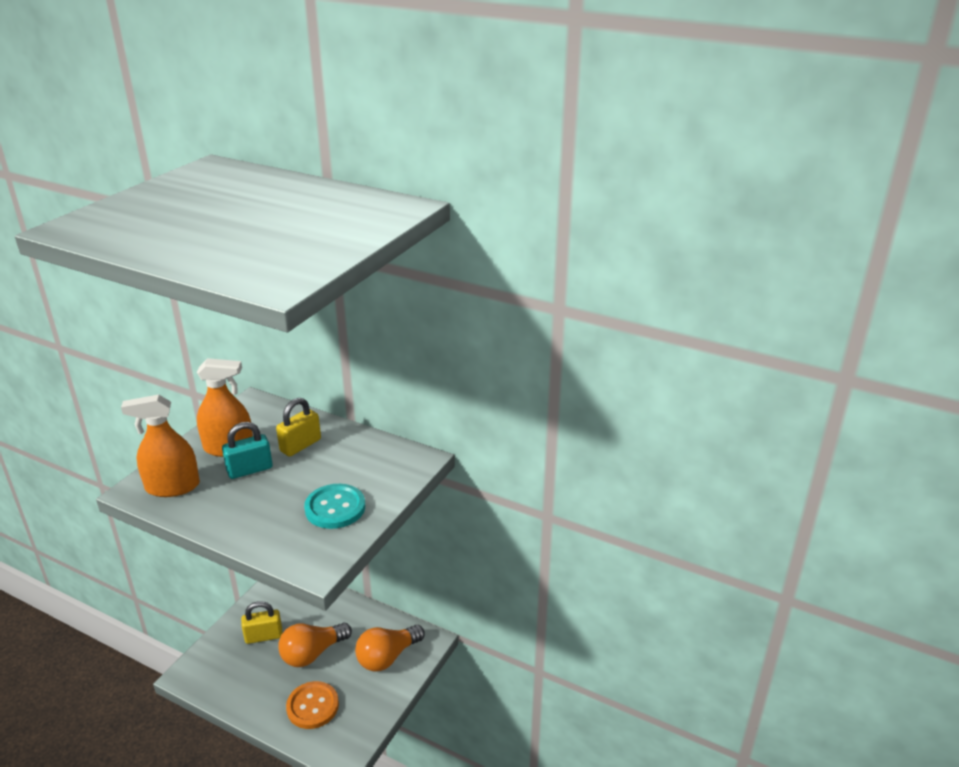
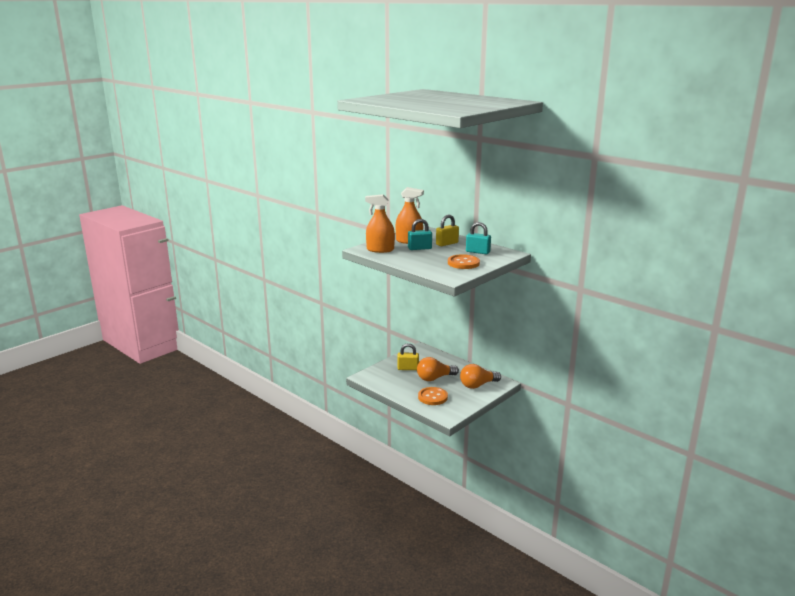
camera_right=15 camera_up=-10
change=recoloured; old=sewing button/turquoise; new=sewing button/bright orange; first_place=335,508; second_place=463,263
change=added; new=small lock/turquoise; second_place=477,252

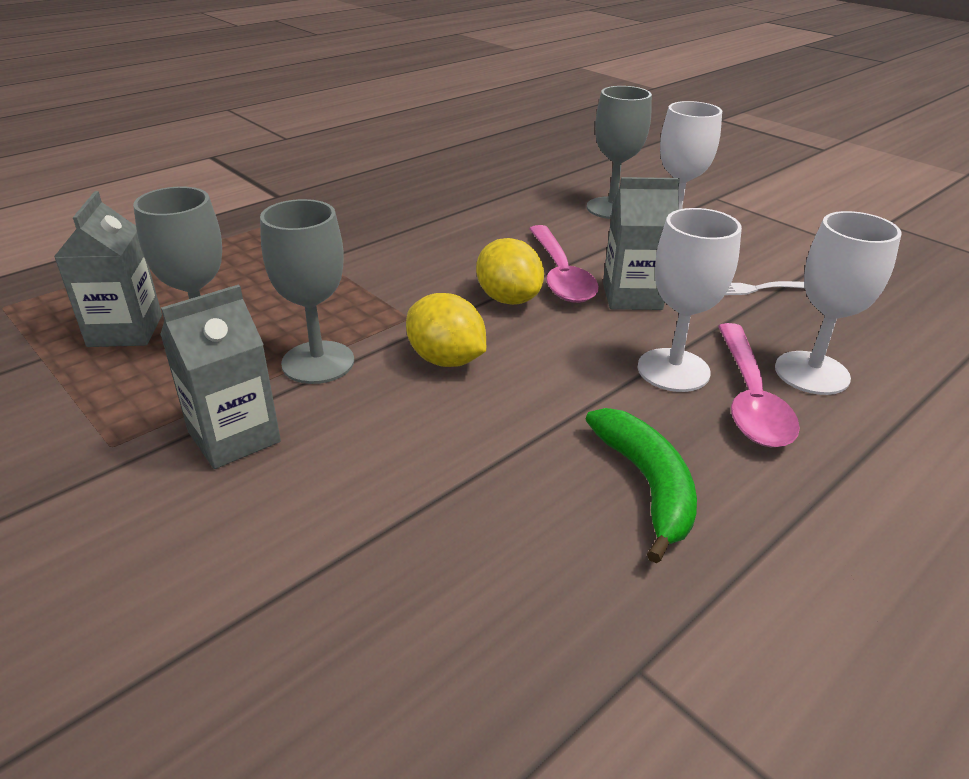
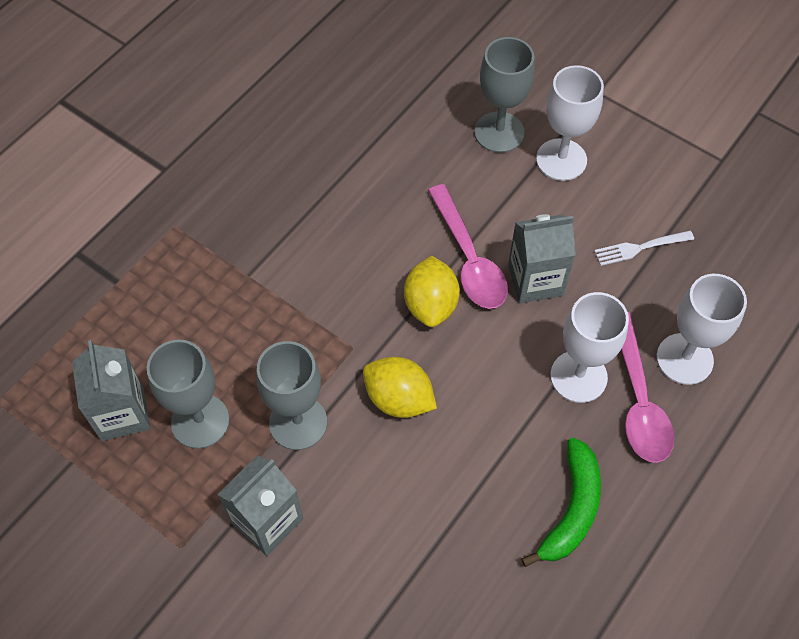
camera_right=-10 camera_up=25
change=turned; old=lemon/bright yellow; first_place=508,299; second_place=431,305; degrees=45
change=turned; old=banana fruit/emerald; first_place=647,485; second_place=571,509; degrees=45

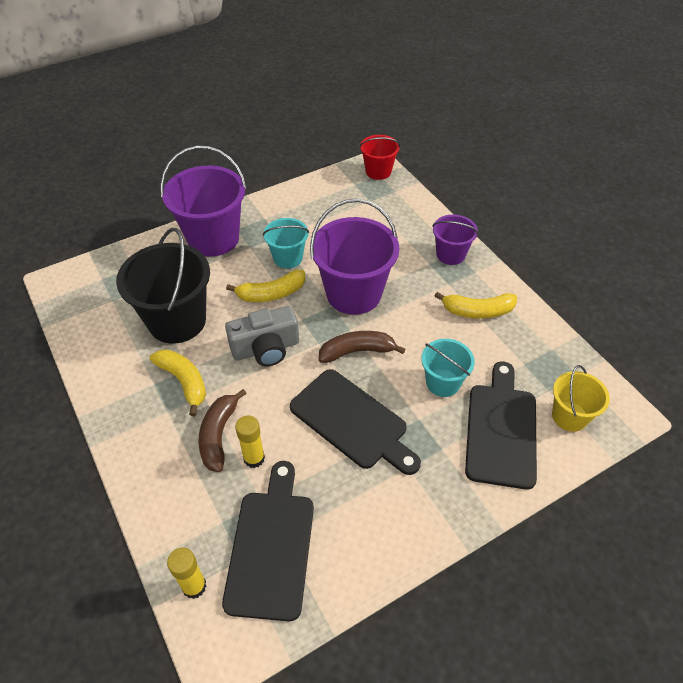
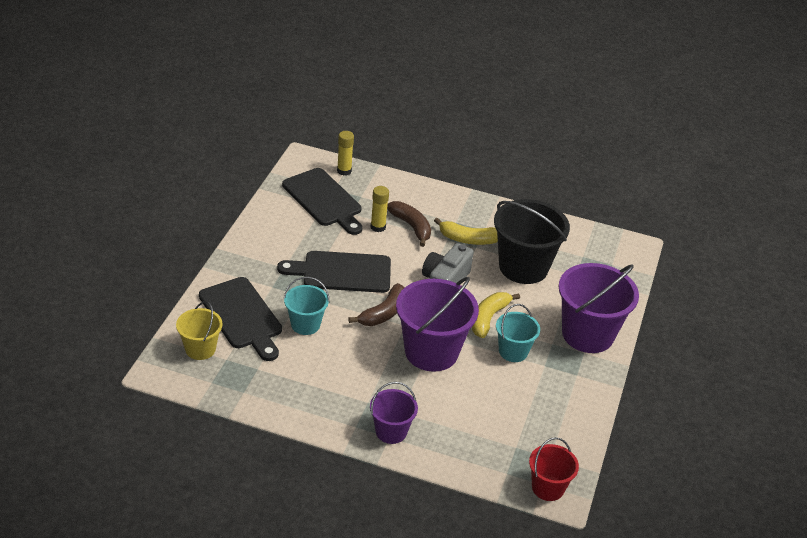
camera_right=135 camera_up=-10
change=removed; old=banana fruit/bright yellow; first_place=477,311

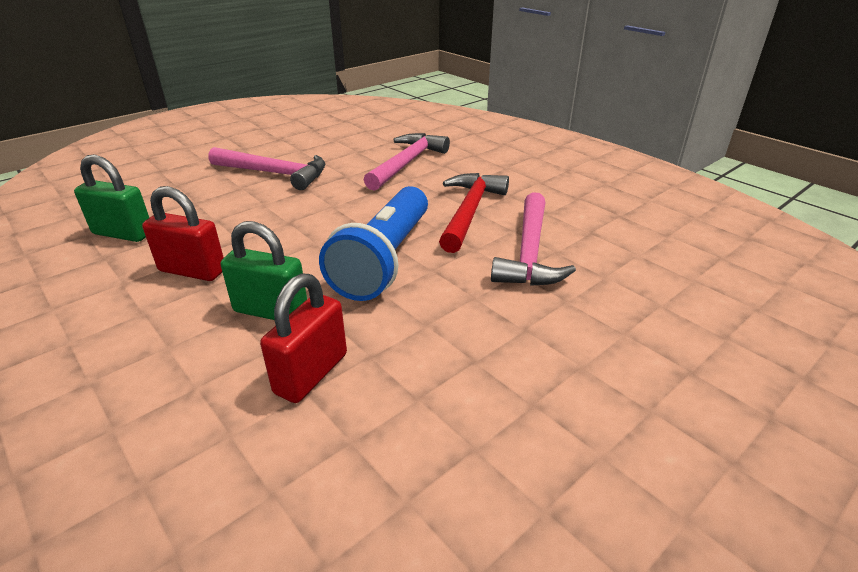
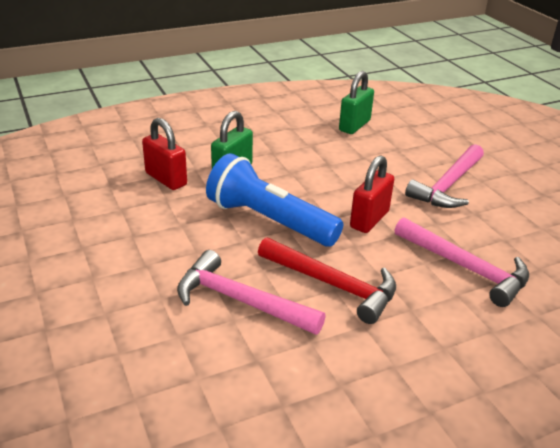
camera_right=105 camera_up=0
change=moved; old=small lock/crimson; first_place=192,271; second_place=369,219

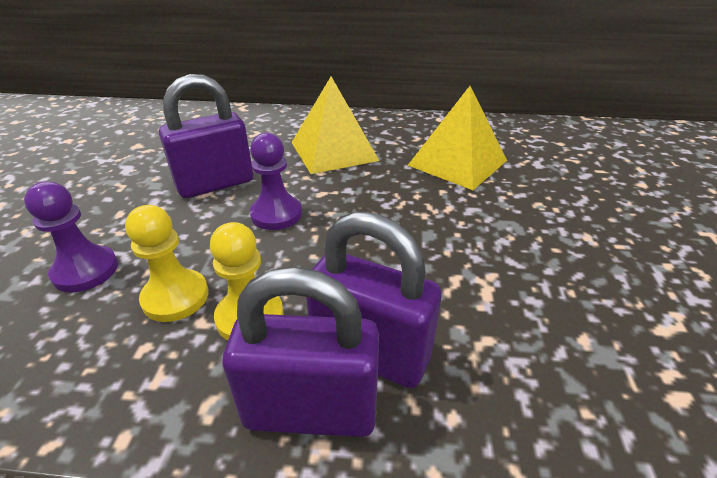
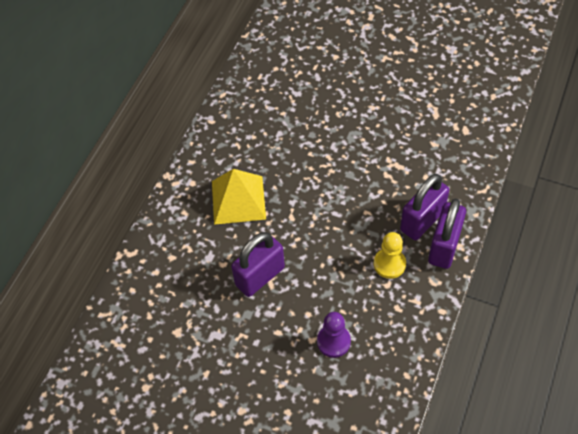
camera_right=-70 camera_up=20
change=turned; old=small lock/violet; first_place=215,184; second_place=260,276; degrees=60
change=removed; old=chess pawn/bright yellow; first_place=175,297
change=removed; old=chess pawn/violet; first_place=276,214
change=removed; old=pyramid/bright yellow; first_place=457,163

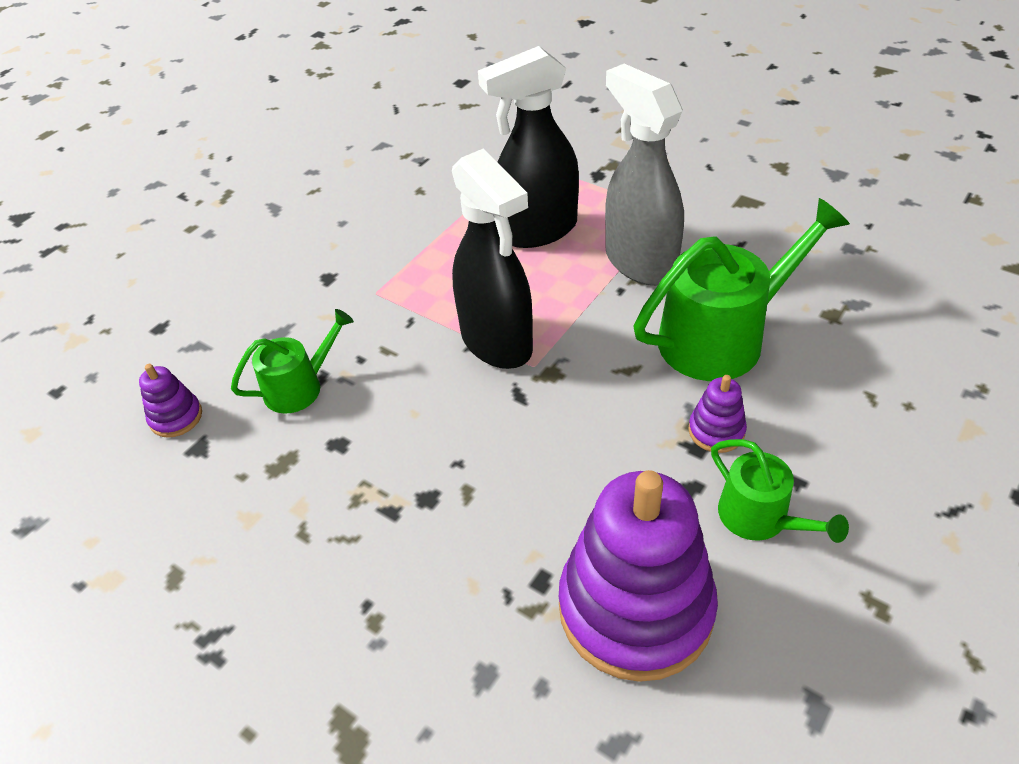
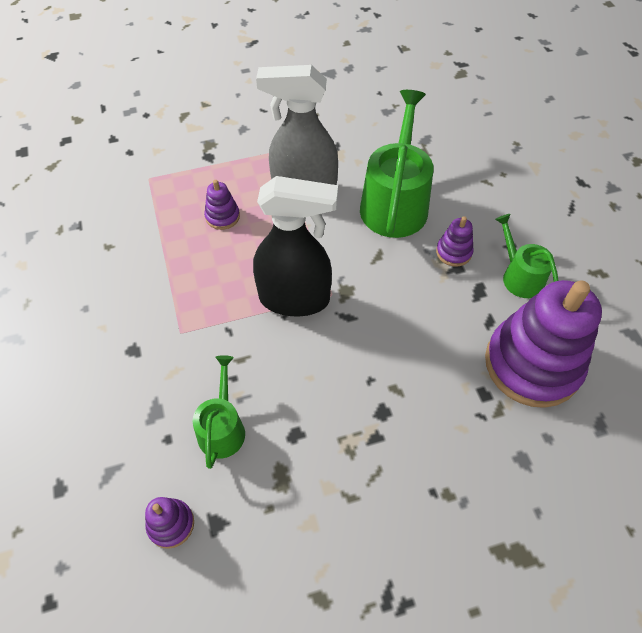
camera_right=-55 camera_up=10
change=replaced; old=spray bottle/black; new=stacking rings/violet; first_place=537,231; second_place=222,216
change=turned; old=watering pot/emerald; first_place=759,518; second_place=520,276; degrees=-120

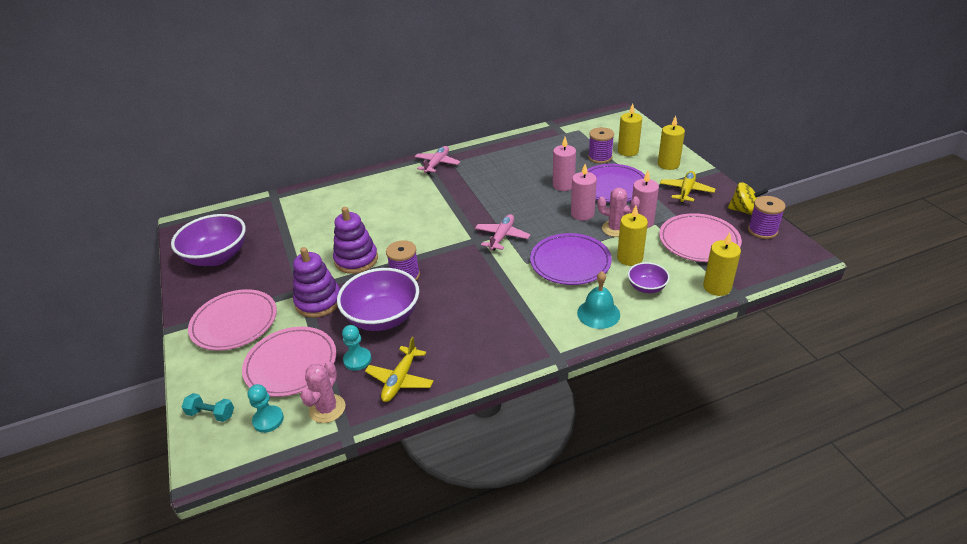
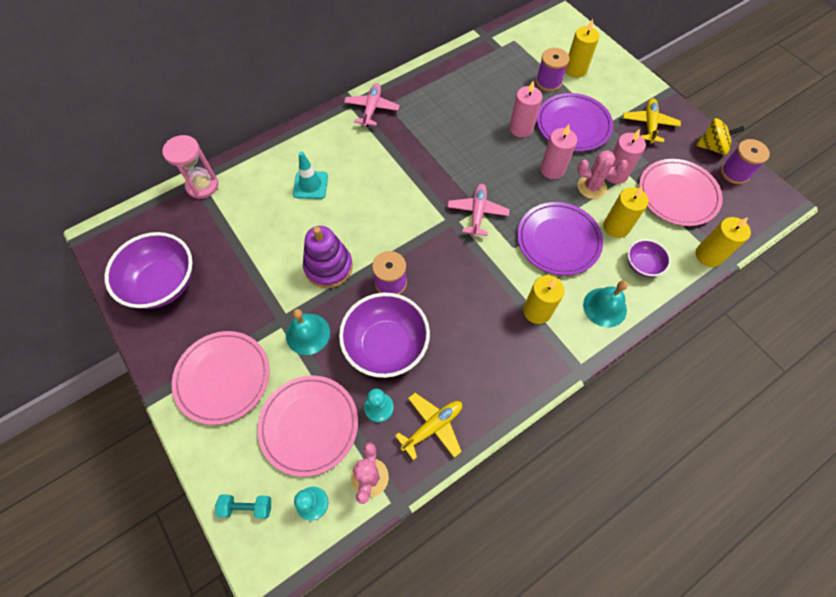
camera_right=-15 camera_up=25
change=added; new=sand timer/rosy; second_place=202,185
change=replaced; old=stacking rings/violet; new=school bell/turquoise; first_place=318,302; second_place=308,334
change=added; new=safety cone/turquoise; second_place=310,185
change=turned; old=toy plane/bright yellow; first_place=400,380; second_place=432,426; degrees=-135
change=moved; old=wax candle/bright yellow; first_place=668,164; second_place=537,311

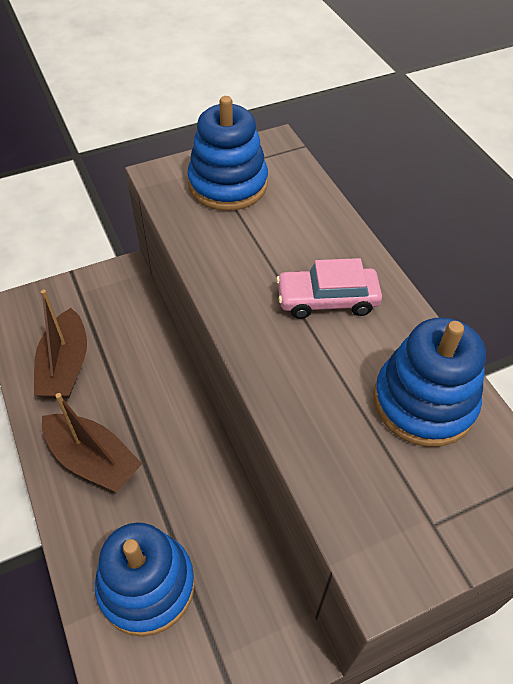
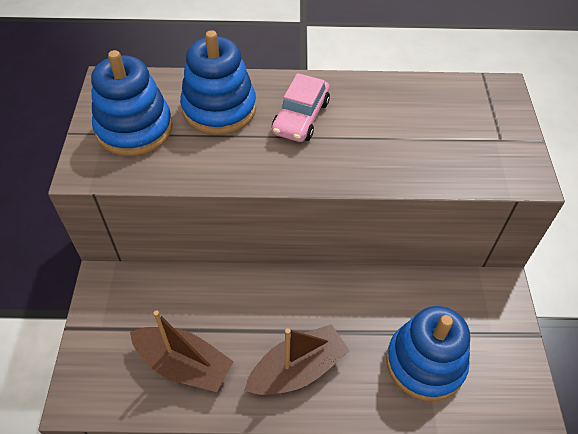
camera_right=-65 camera_up=0
change=moved; old=stacking rings/blue; first_place=424,402; second_place=219,109

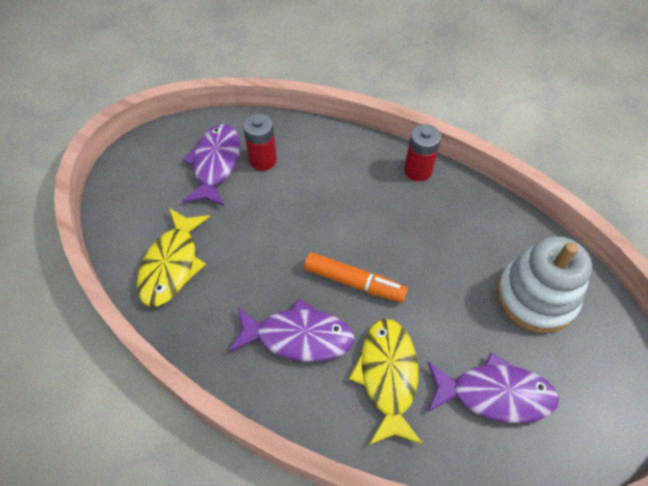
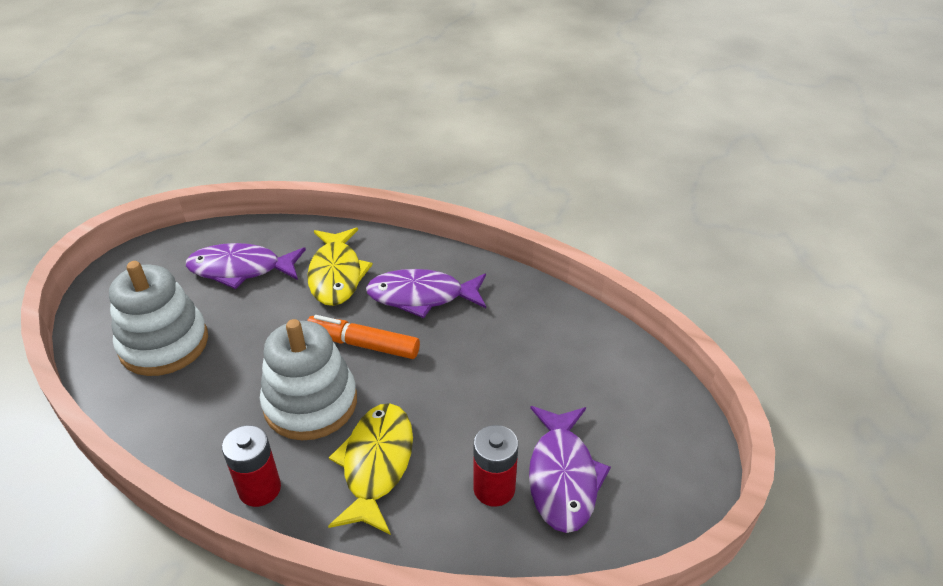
camera_right=175 camera_up=-15
change=added; new=stacking rings/white; second_place=310,403
change=moved; old=fish/bright yellow; first_place=172,265; second_place=376,464

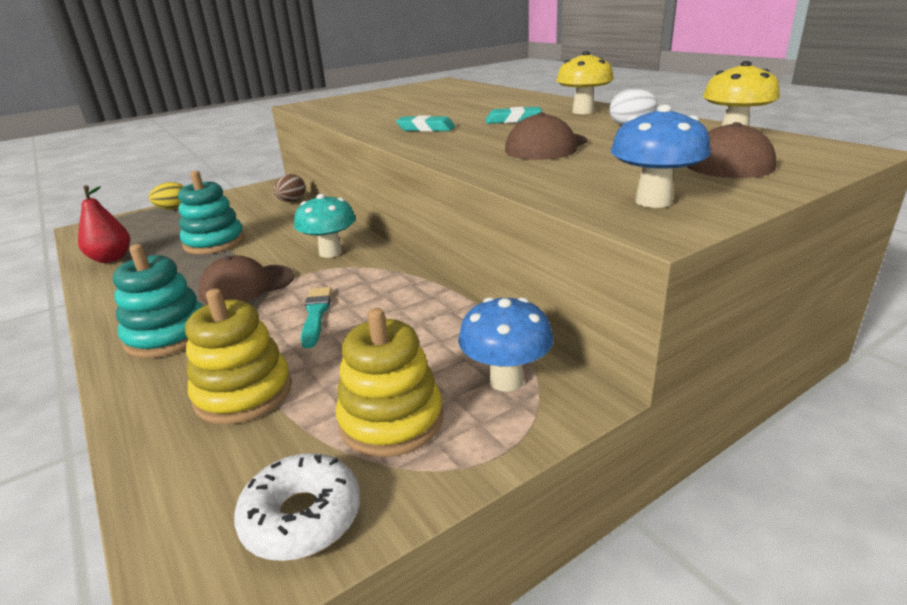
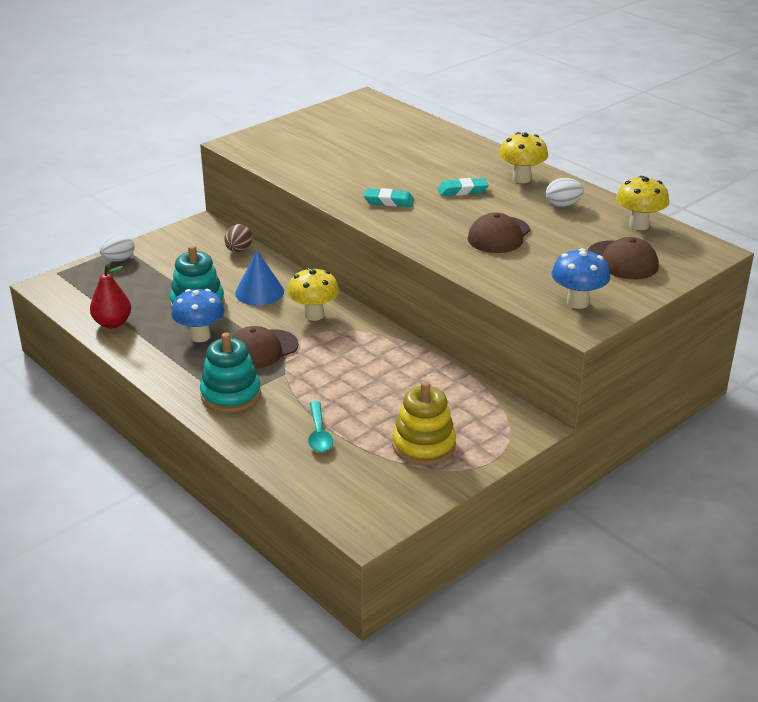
camera_right=-10 camera_up=5
change=recoloured; old=egg shape/bright yellow; new=egg shape/white; first_place=173,209; second_place=119,260
change=moved; old=fungus/blue; first_place=506,380; second_place=200,336
change=added; new=solid cone/blue; second_place=259,292
change=recoloured; old=fungus/turquoise; new=fungus/bright yellow; first_place=330,252; second_place=314,315
change=replaced; old=stacking rings/bright yellow; new=spoon/turquoise; first_place=243,393; second_place=319,433
change=removed; old=donut/white; first_place=302,517
change=removed; old=brush/turquoise; first_place=316,314

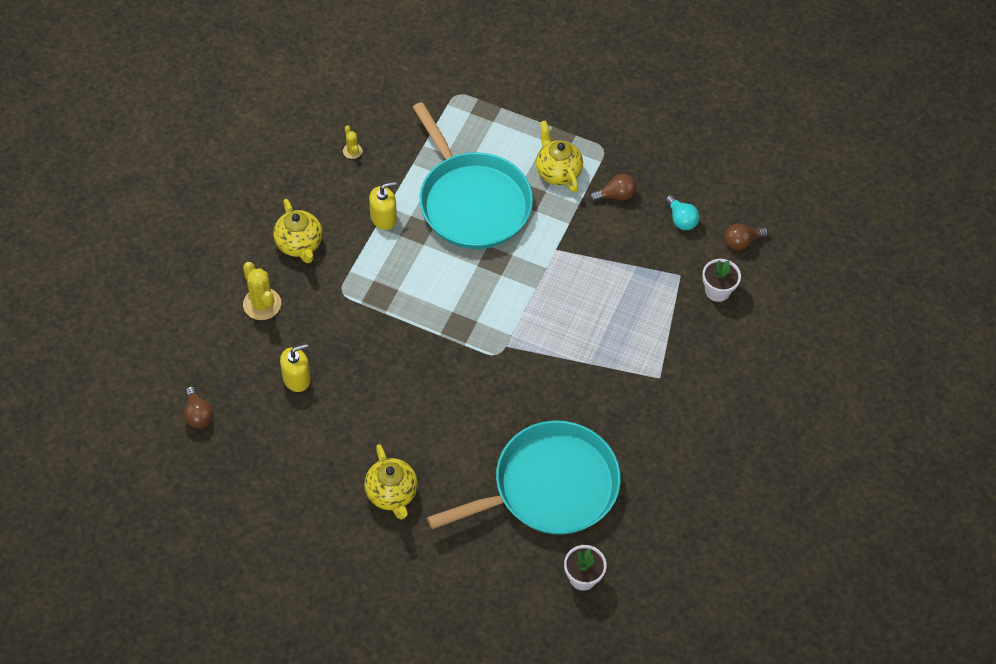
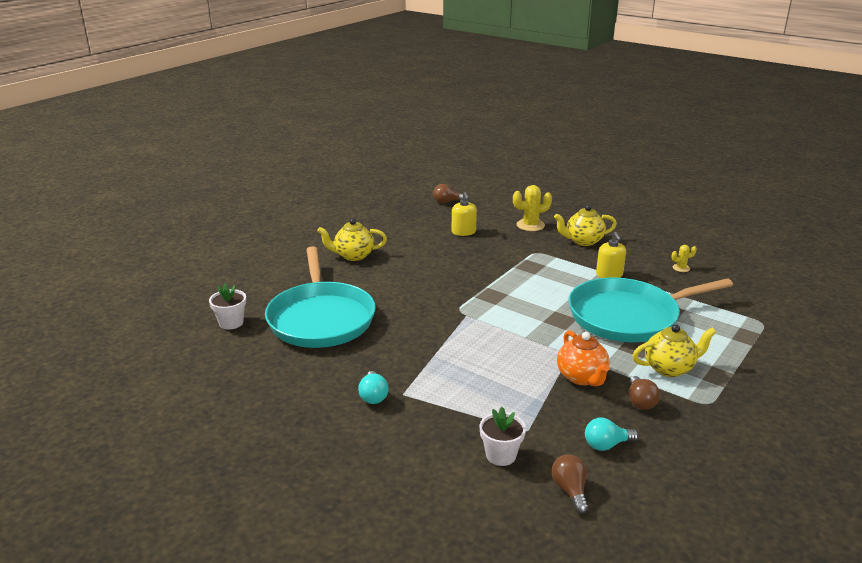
camera_right=105 camera_up=-30
change=added; new=bulb/turquoise; second_place=373,396
change=added; new=china teapot/bright orange; second_place=582,377

